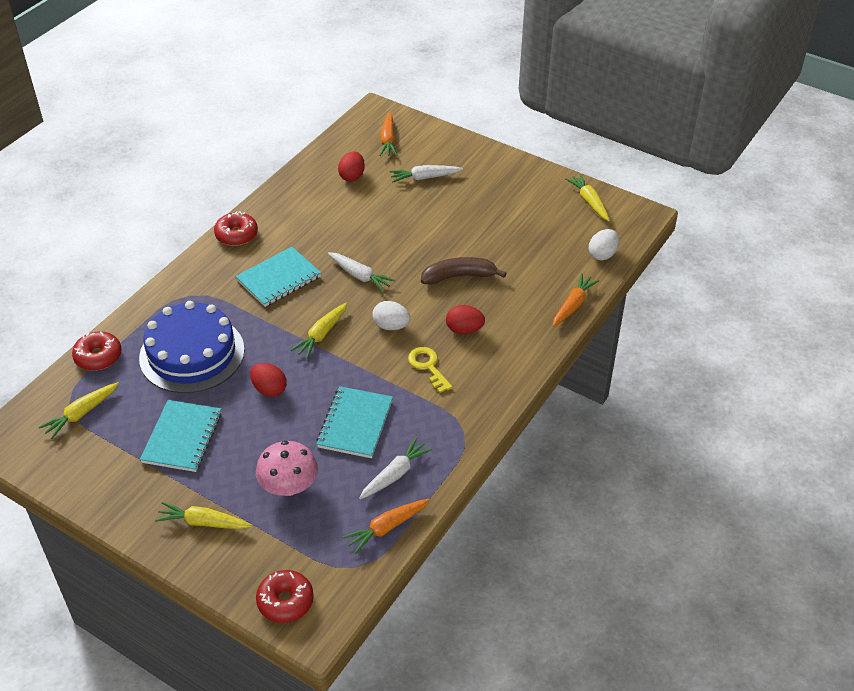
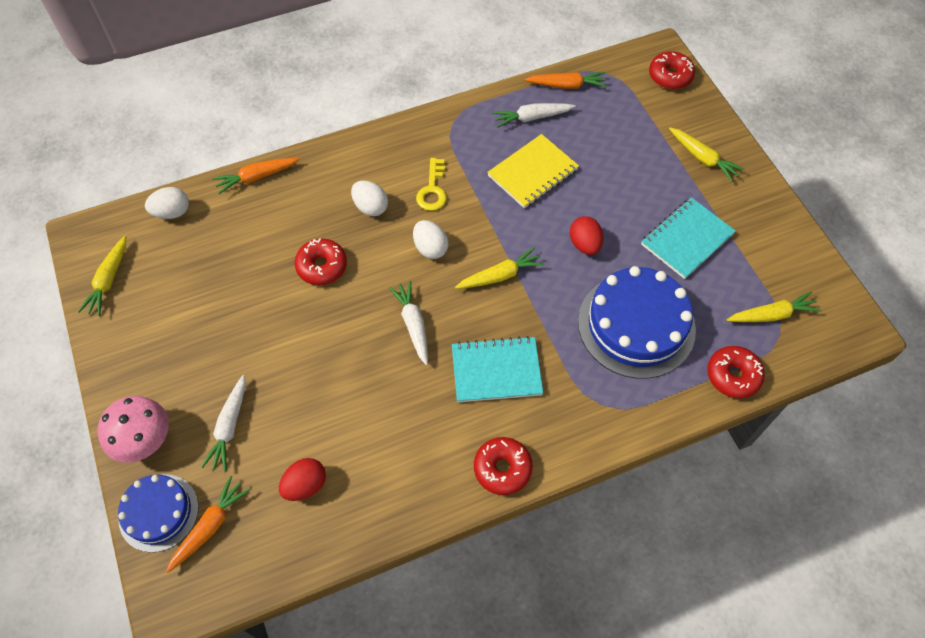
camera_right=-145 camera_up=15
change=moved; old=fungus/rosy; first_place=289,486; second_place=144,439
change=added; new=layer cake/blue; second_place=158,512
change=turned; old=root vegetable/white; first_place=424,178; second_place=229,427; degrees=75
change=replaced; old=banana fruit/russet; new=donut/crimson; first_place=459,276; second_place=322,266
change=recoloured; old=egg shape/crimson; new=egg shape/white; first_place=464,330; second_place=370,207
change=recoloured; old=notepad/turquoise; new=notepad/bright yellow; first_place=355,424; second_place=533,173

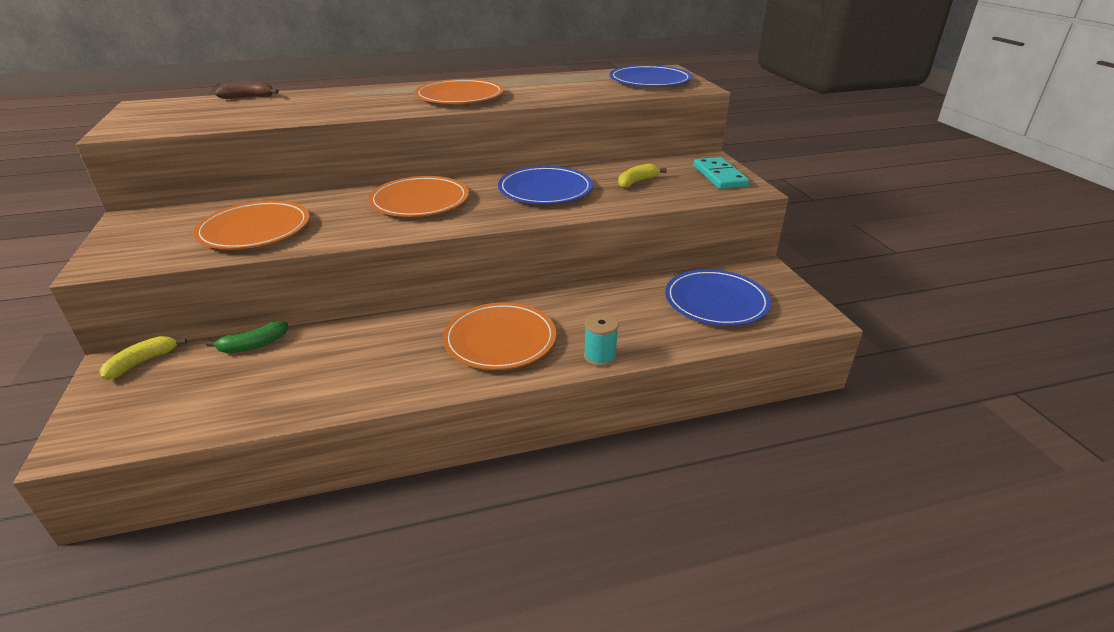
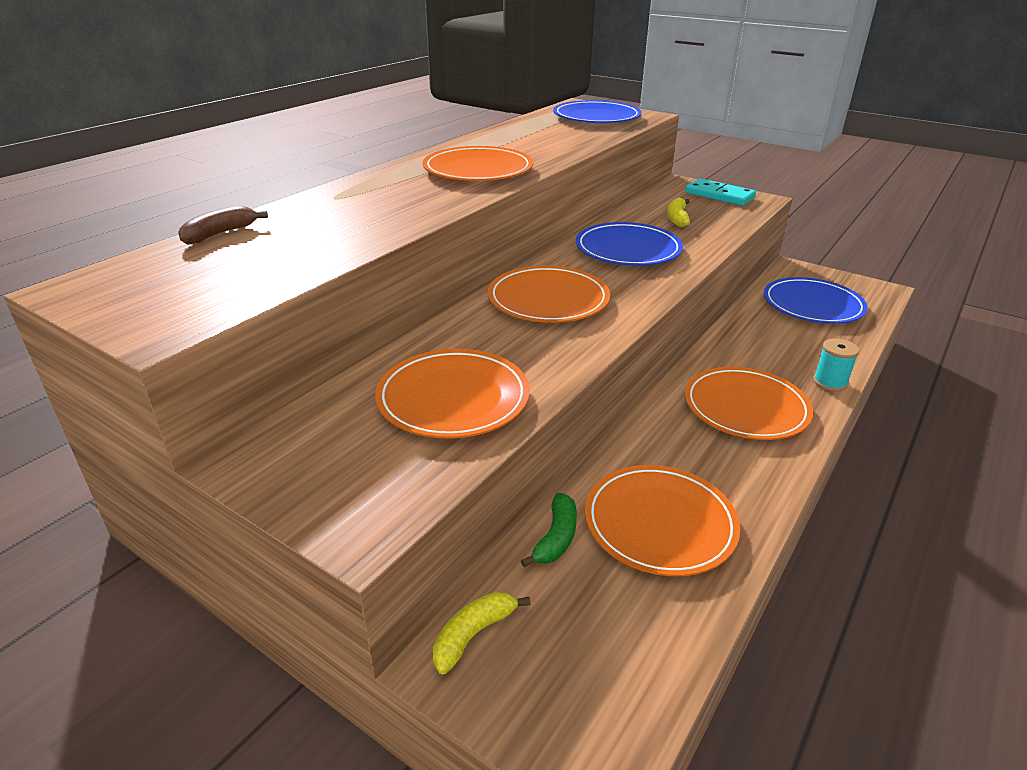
camera_right=-40 camera_up=0
change=turned; old=banana fruit/bright yellow; first_place=142,362; second_place=473,634; degrees=45
change=added; new=dinner plate/bright orange; second_place=659,523

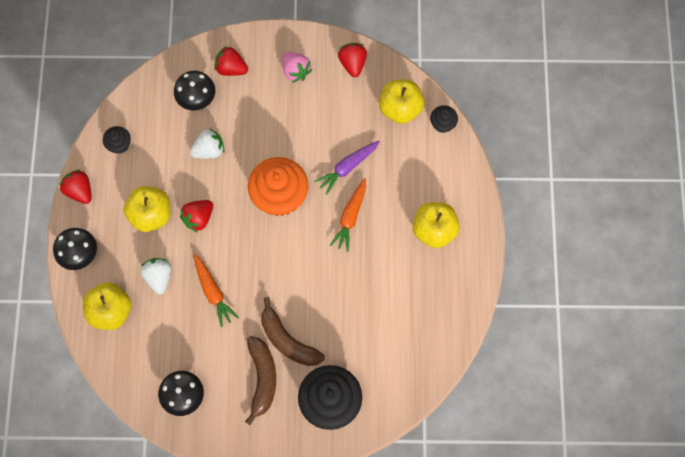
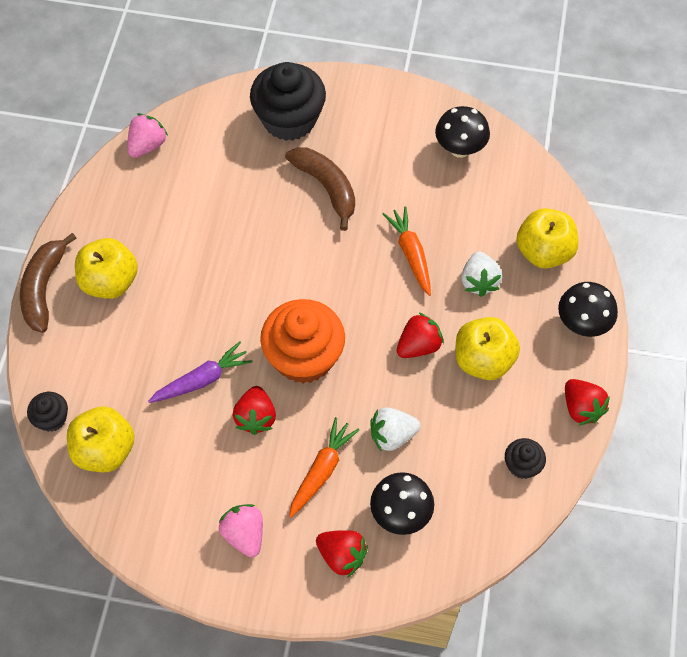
camera_right=-170 camera_up=-10
change=moved; old=banana fruit/russet; first_place=262,378; second_place=44,288
change=added; new=toy strawberry/rosy; second_place=147,145
change=moved; old=toy strawberry/crimson; first_place=352,63; second_place=256,417
change=moved; old=root vegetable/bright orange; first_place=350,217; second_place=322,470

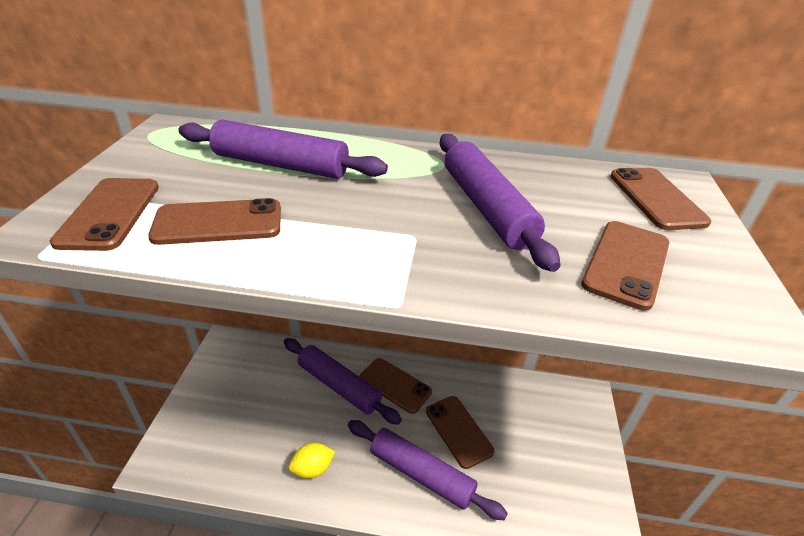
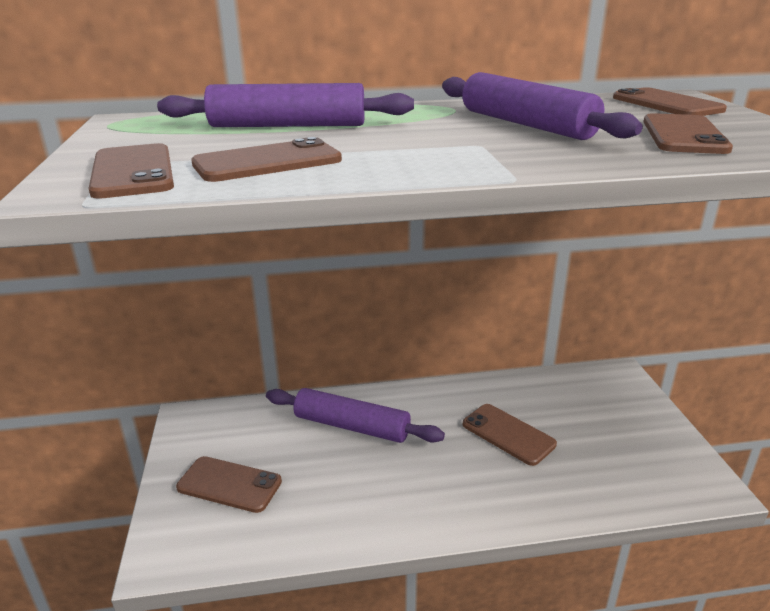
camera_right=-15 camera_up=-10
change=moved; old=smartphone/russet; first_place=395,385; second_place=229,484
change=removed; old=lemon/bright yellow; first_place=312,469
change=removed; old=pastry roller/violet; first_place=421,474

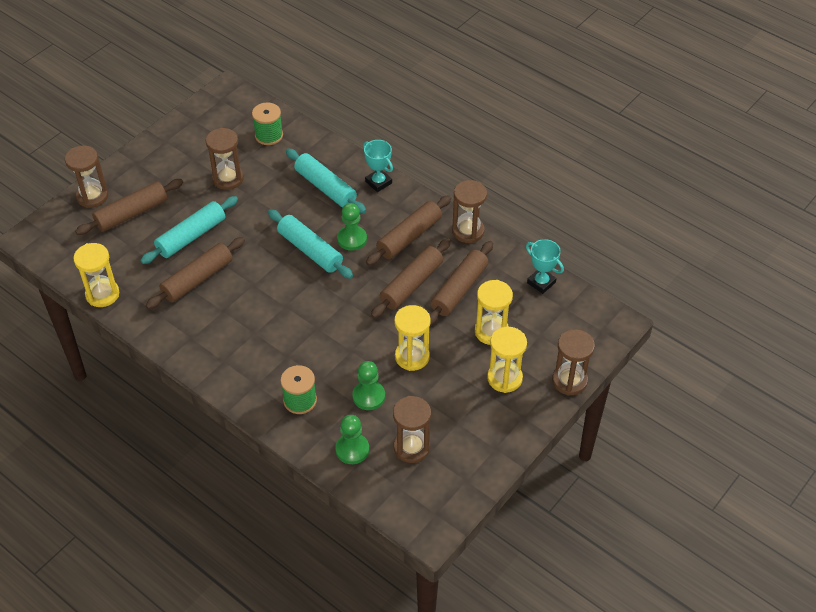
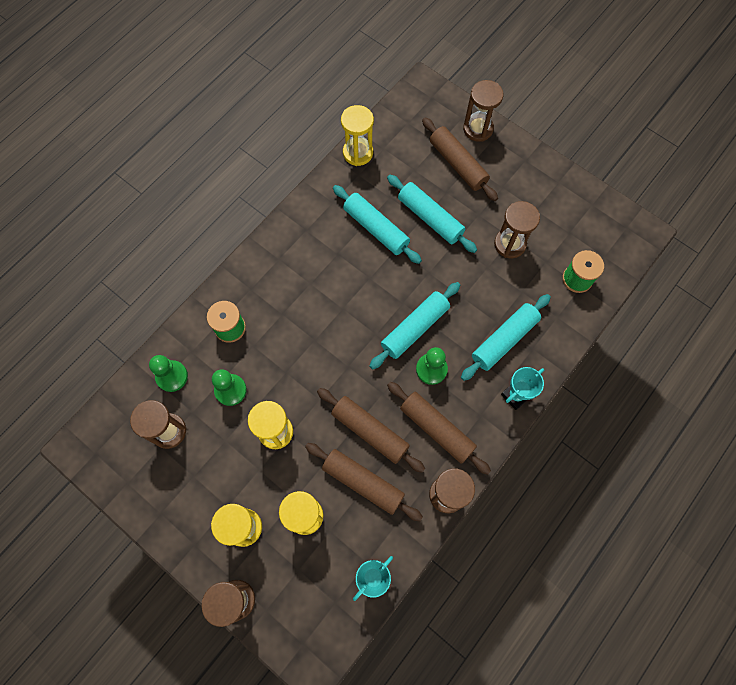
camera_right=90 camera_up=20
change=recoloured; old=pastry roller/russet; new=pastry roller/turquoise; first_place=197,279; second_place=376,228

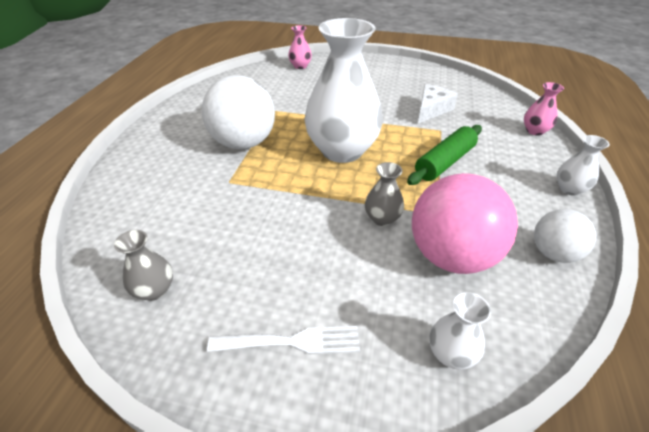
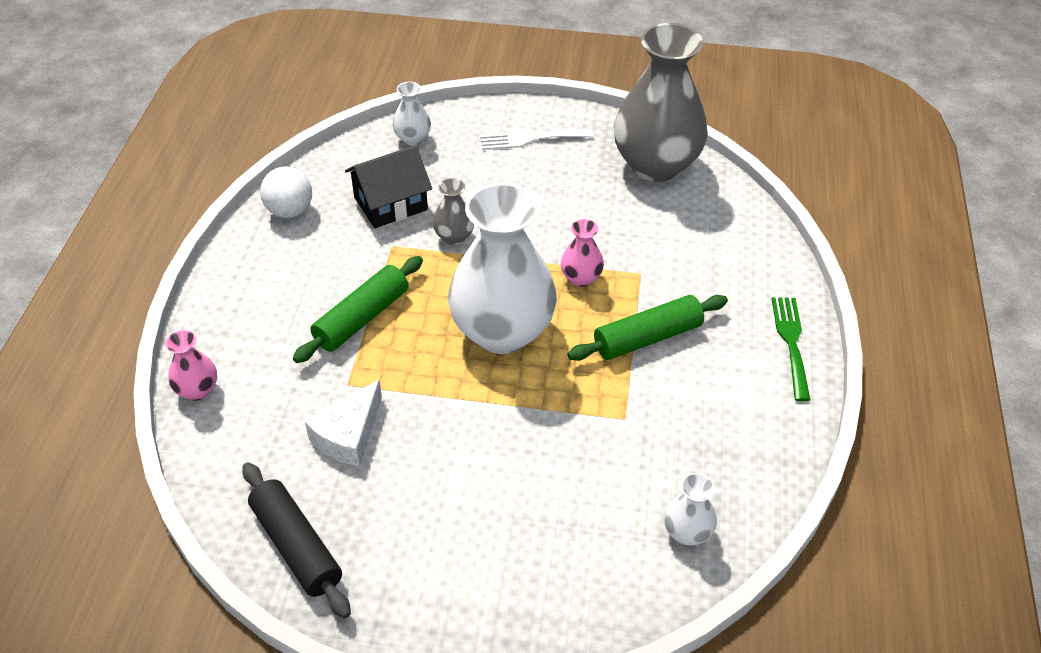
camera_right=175 camera_up=5
change=added; new=pastry roller/black; second_place=296,546
change=replaced; old=ball/rosy; new=house/black; first_place=451,256; second_place=390,203
change=moved; old=tall vase/rosy; first_place=300,66; second_place=581,278
change=replaced; old=ball/white; new=pastry roller/emerald; first_place=243,143; second_place=647,338
change=resized; old=tall vase/ash-grey; first_place=154,290; second_place=656,165; factor=2.35
change=moved; old=tall vase/white; first_place=569,189; second_place=687,532
change=added; new=fork/emerald; second_place=791,342

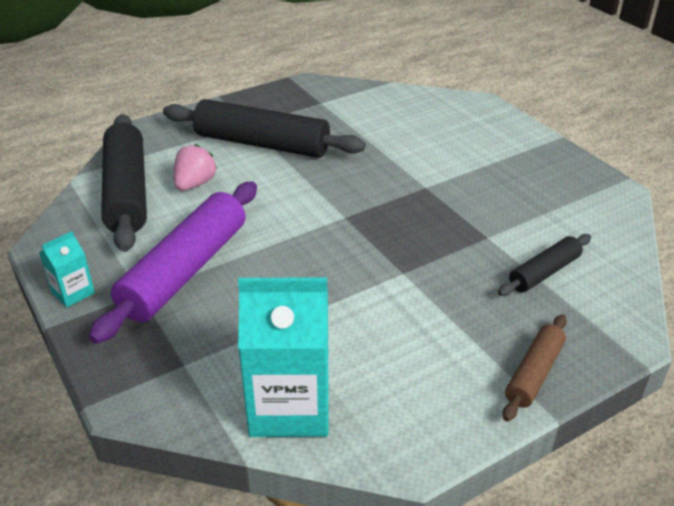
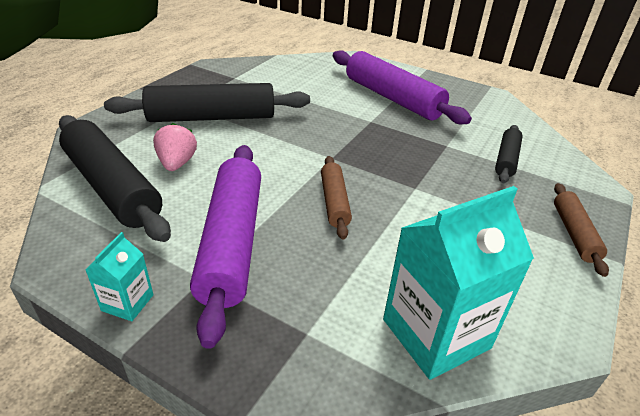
camera_right=-30 camera_up=0
change=added; new=pastry roller/russet; second_place=334,202
change=added; new=pastry roller/violet; second_place=392,98

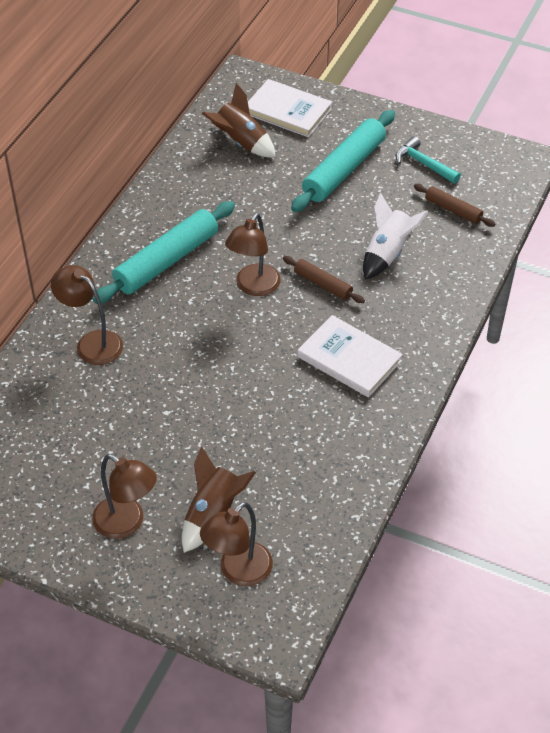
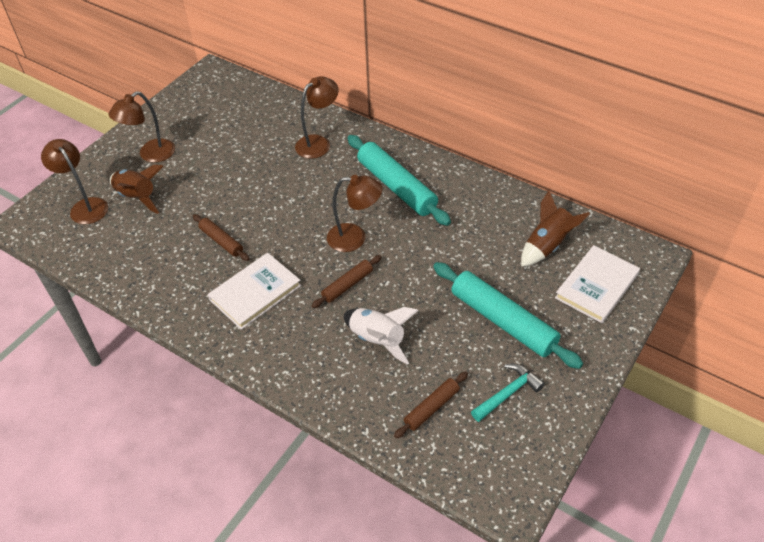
camera_right=100 camera_up=0
change=added; new=pastry roller/russet; second_place=221,241
change=turned; old=reading lamp/russet; first_place=253,287; second_place=355,238; degrees=150

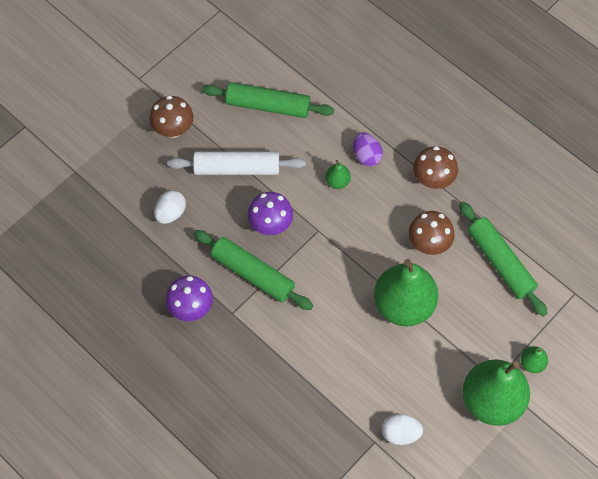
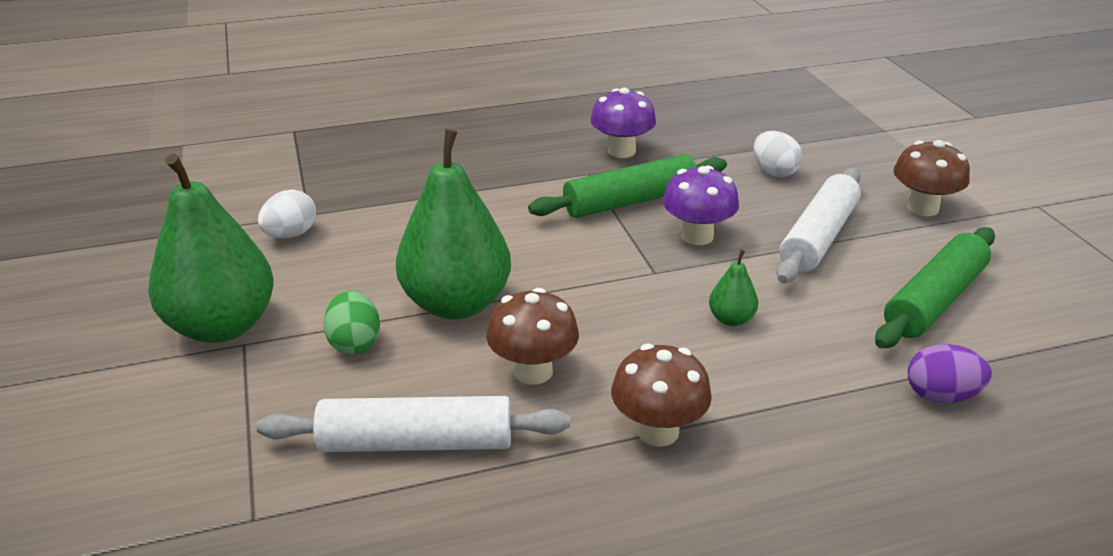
camera_right=120 camera_up=-30
change=recoloured; old=pastry roller/emerald; new=pastry roller/white; first_place=500,262; second_place=416,443
change=added; new=egg shape/emerald; second_place=355,343
change=moved; old=egg shape/violet; first_place=366,156; second_place=941,396
change=removed; old=pear/emerald; first_place=532,363

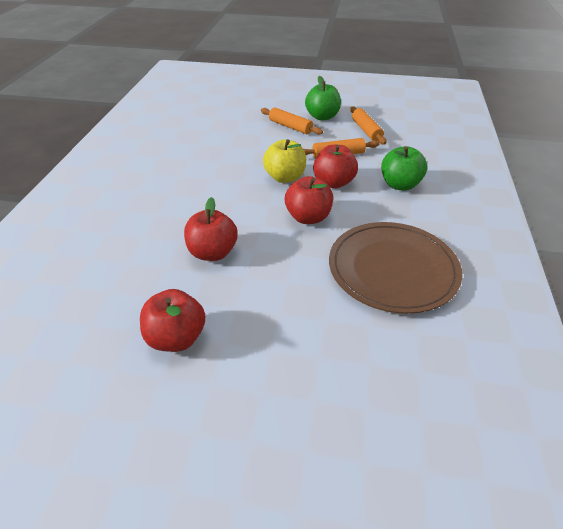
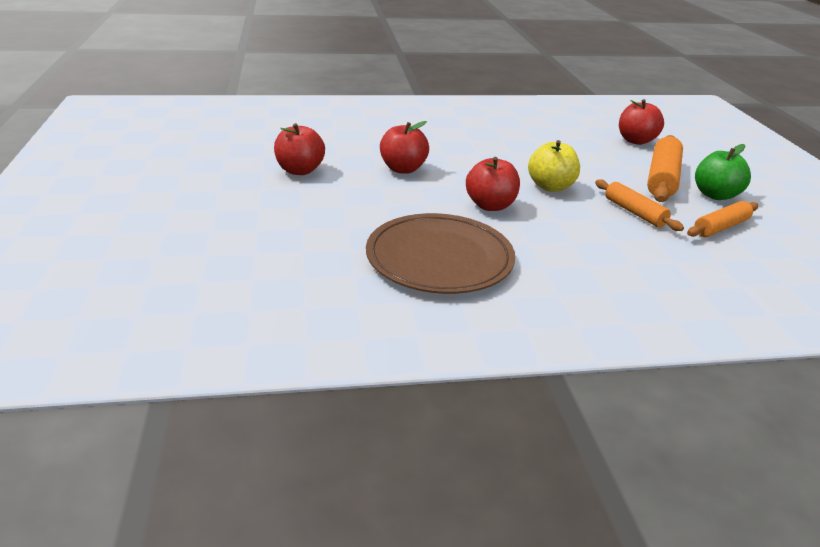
camera_right=70 camera_up=-10
change=moved; old=apple/crimson; first_place=333,183; second_place=636,141
change=resized; old=pastry roller/bright orange; first_place=290,127; second_place=662,178; factor=1.58
change=removed; old=apple/emerald; first_place=400,185

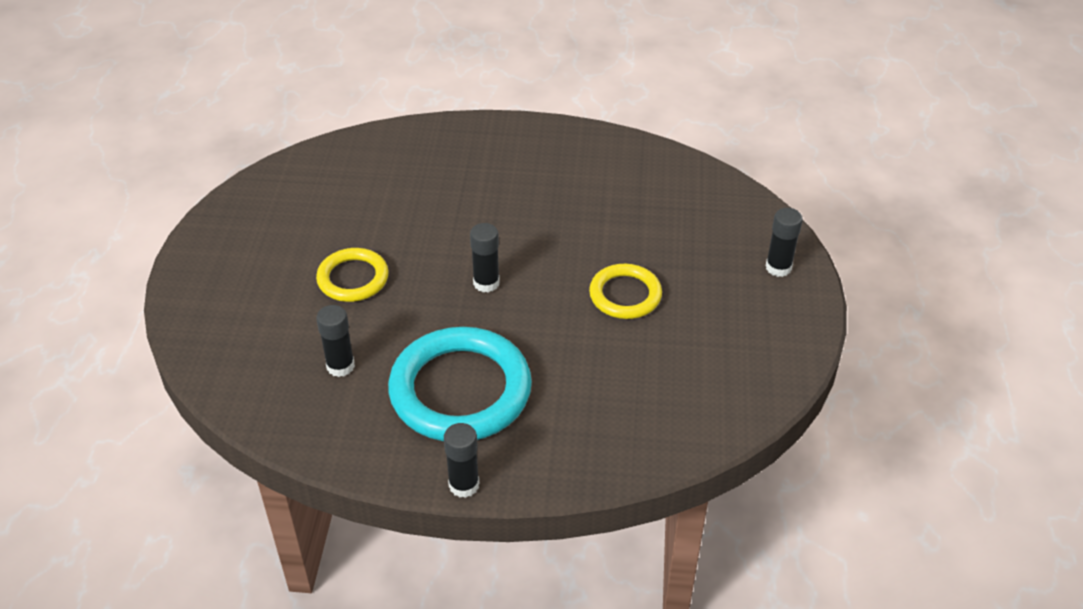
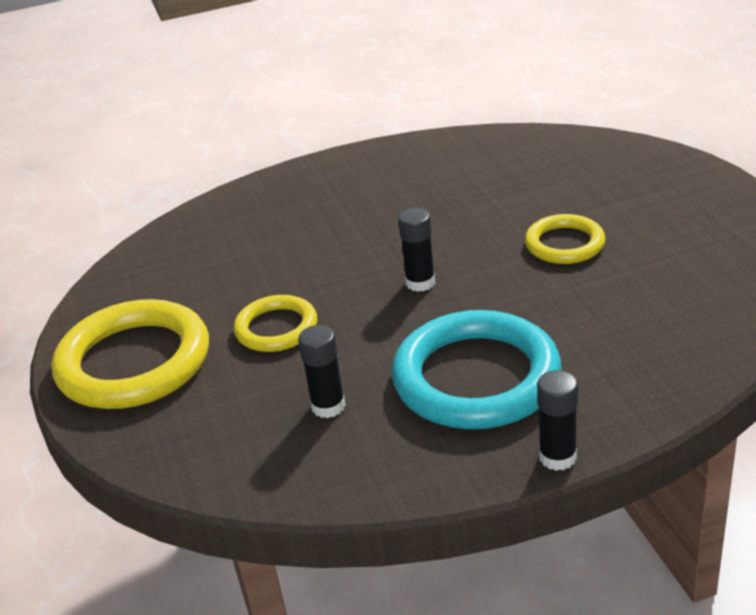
camera_right=-20 camera_up=-10
change=added; new=hoop/bright yellow; second_place=134,362
change=removed; old=glue stick/black; first_place=778,267

